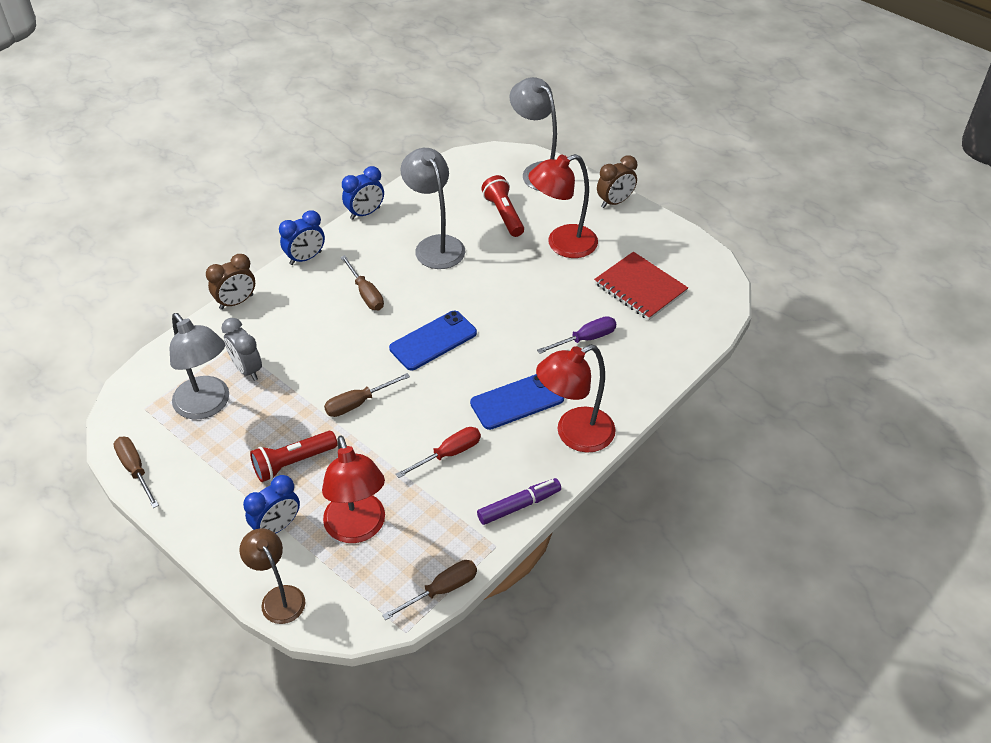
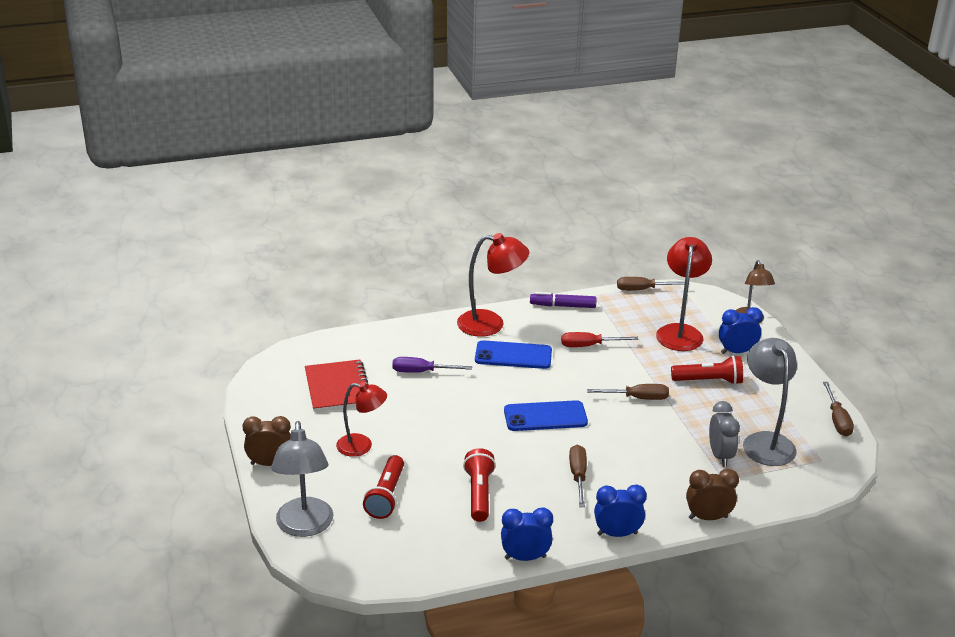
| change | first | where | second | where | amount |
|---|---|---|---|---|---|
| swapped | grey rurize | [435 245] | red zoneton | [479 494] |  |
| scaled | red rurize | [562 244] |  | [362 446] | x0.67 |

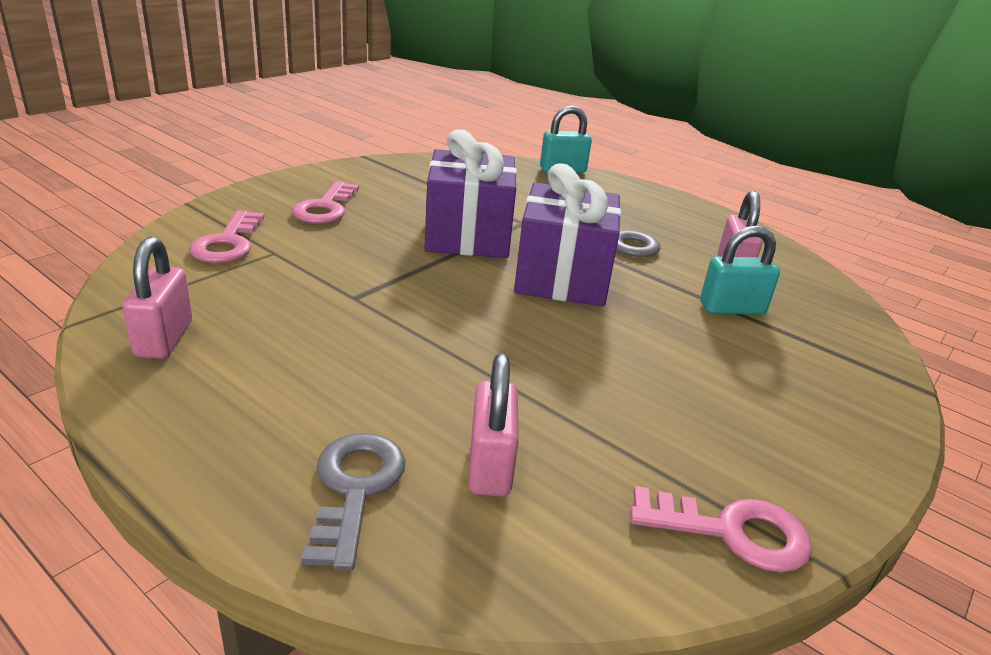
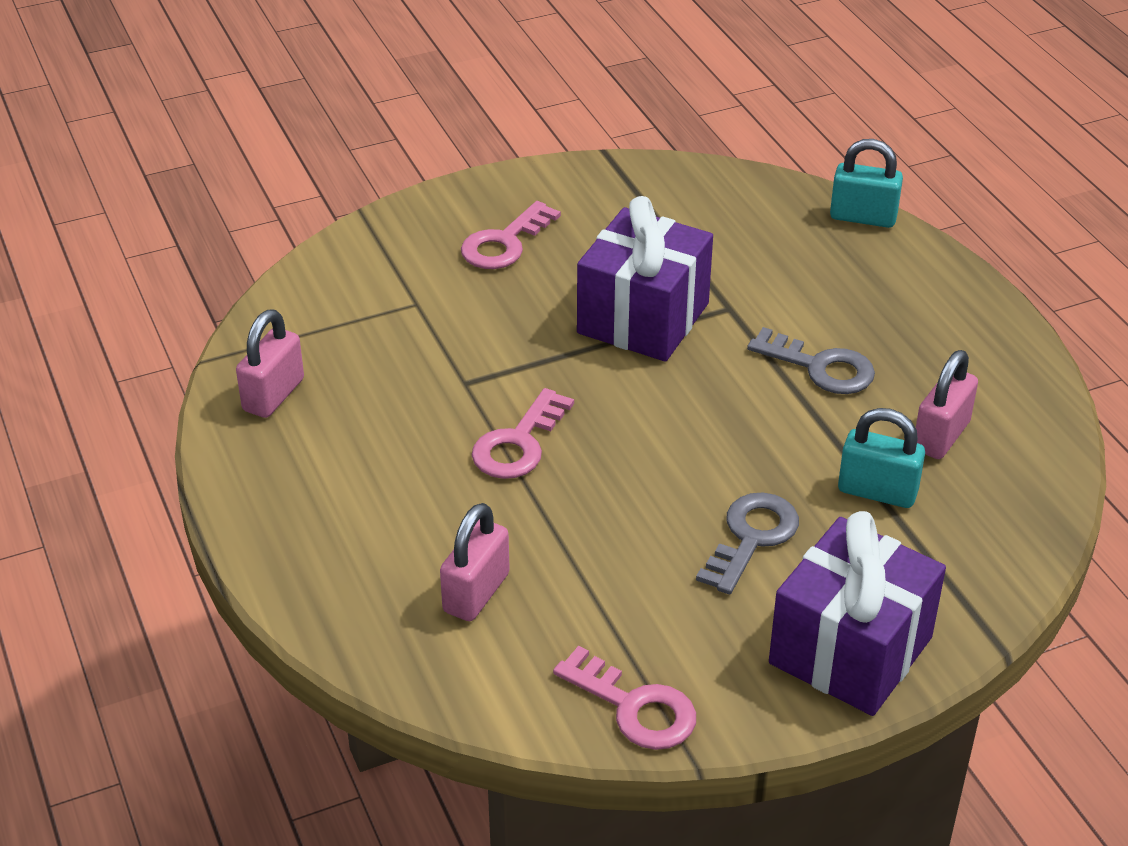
| change | first | where | second | where | amount |
|---|---|---|---|---|---|
| shifted | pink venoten | [228 243] |  | [518 443] |  |
| shifted | grey venoten | [355 489] |  | [751 538] |  |
| shifted | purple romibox | [562 278] |  | [850 650] |  |

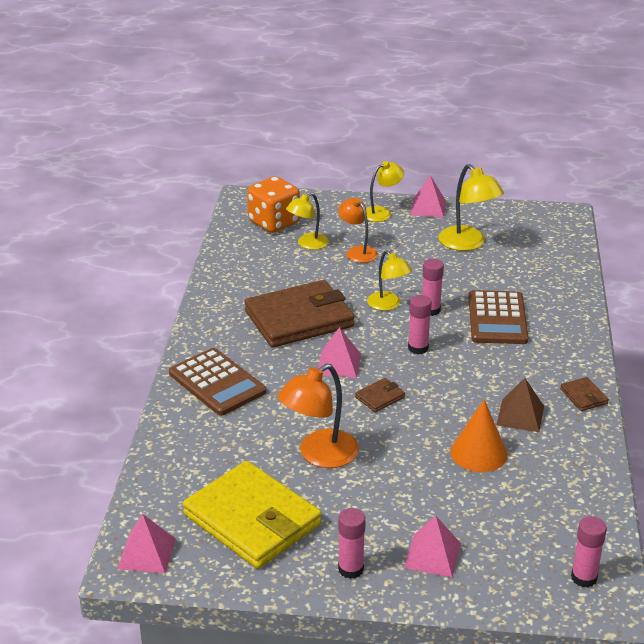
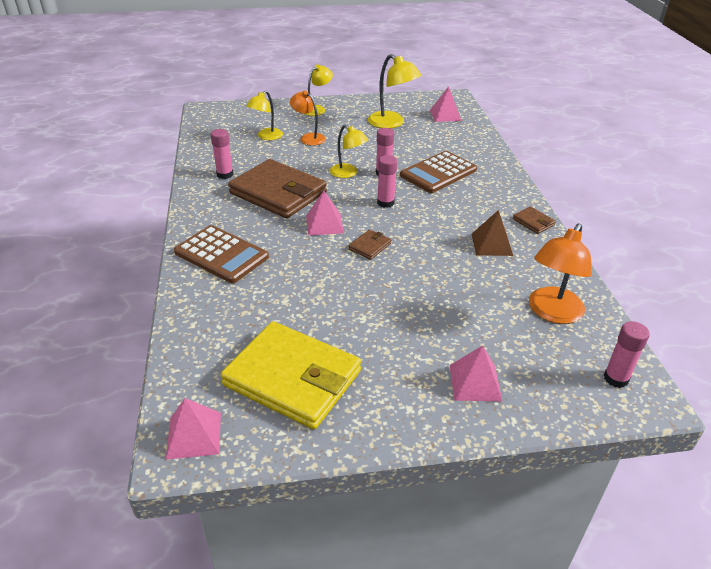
| change | first | where | second | where | amount |
|---|---|---|---|---|---|
| rotated | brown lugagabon | [299 319] |  | [278 193] | 75 degrees clockwise |
| gone | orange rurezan | [274 222] |  |  |  |
| shifted | orange rurize | [319 455] |  | [552 313] |  |
| shifted | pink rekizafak | [351 569] |  | [225 174] |  |
| shifted | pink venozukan | [428 208] |  | [445 115] |  |
| gone | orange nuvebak | [479 453] |  |  |  |
| rotated | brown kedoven | [497 318] |  | [438 173] | 60 degrees clockwise |

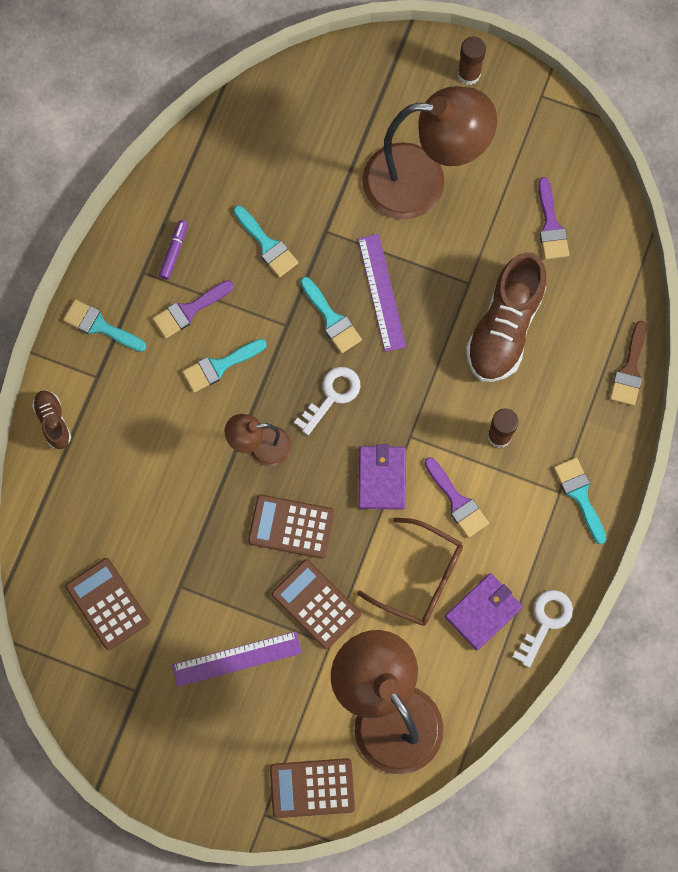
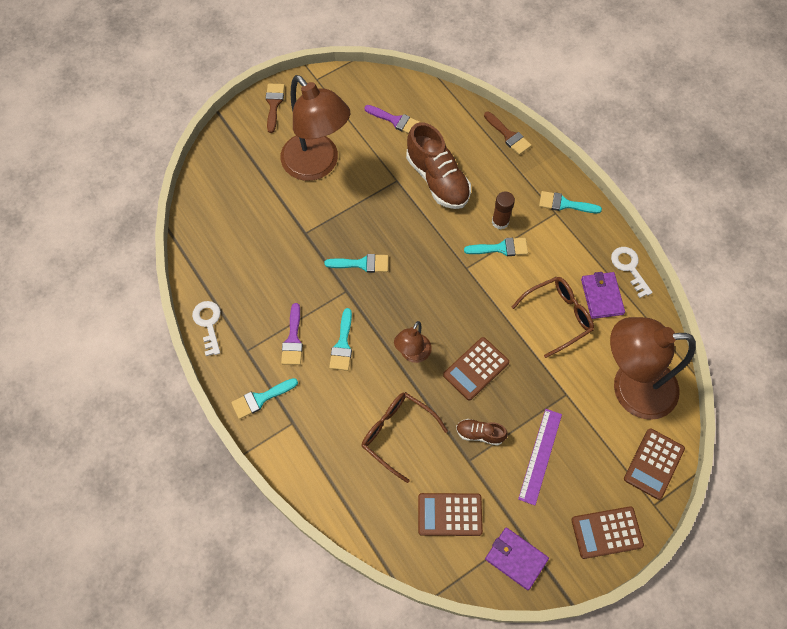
| change | first | where | second | where | amount |
|---|---|---|---|---|---|
| shifted | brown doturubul | [53 421] |  | [480 434] |  |
| gone | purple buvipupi | [174 251] |  |  |  |
| shifted | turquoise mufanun | [267 245] |  | [501 248] |  |
| shifted | brown kedoven | [316 604] |  | [606 532] |  |
| shifted | white venoten | [332 396] |  | [208 324] |  |
| gone | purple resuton | [381 292] |  |  |  |
| shifted | purple lugagabon | [382 478] |  | [516 558] |  |
| rotated | brown rurize | [422 181] |  | [317 165] | 105 degrees clockwise |
| gone | purple mufanun | [457 501] |  |  |  |
| swapped | brown rekizafak | [469 74] | brown mufanun | [274 104] |  |
| new |  |  | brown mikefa | [397 433] |  |

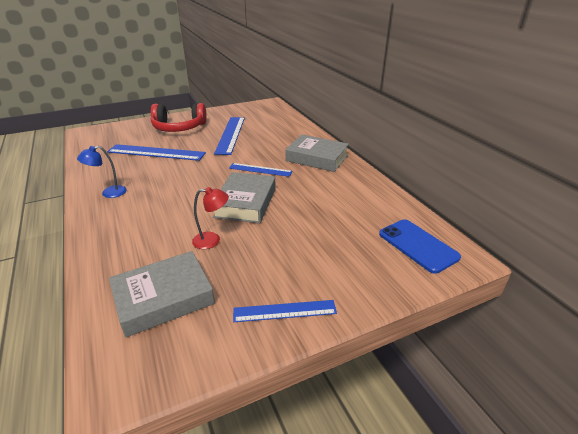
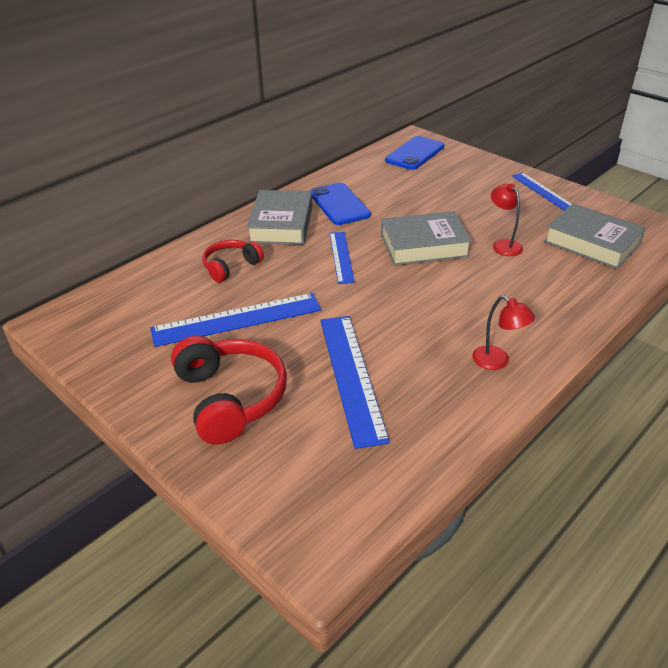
| change | first | where | second | where | amount |
|---|---|---|---|---|---|
| repainted | blue rurize | [109 193] | red rurize | [497 362] |  |
| new |  |  | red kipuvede | [231 266] |  |
| new |  |  | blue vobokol | [339 204] |  |

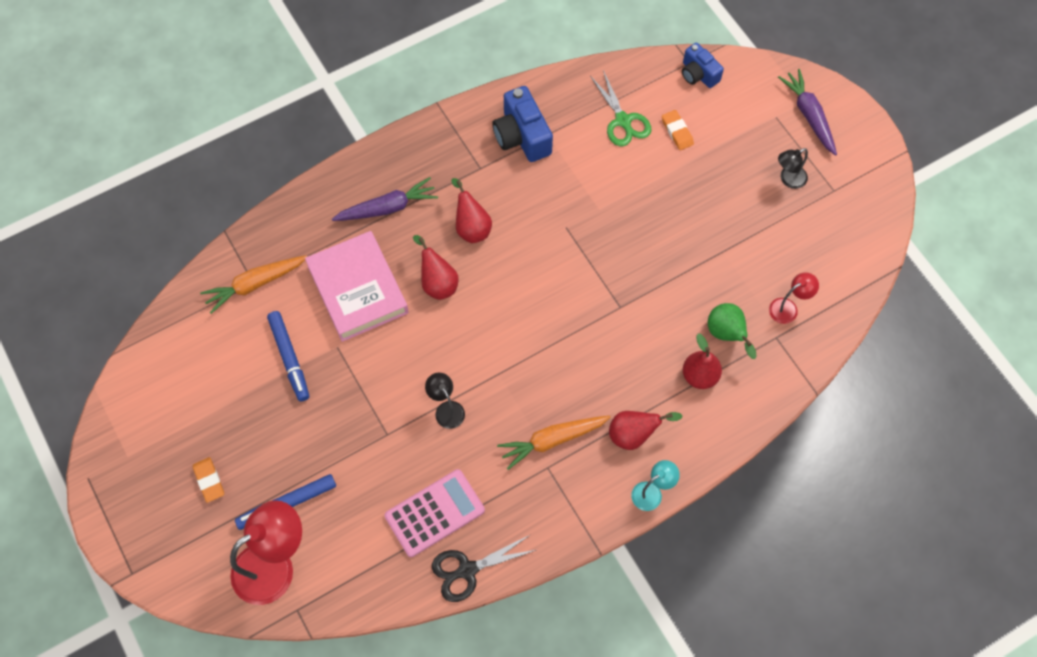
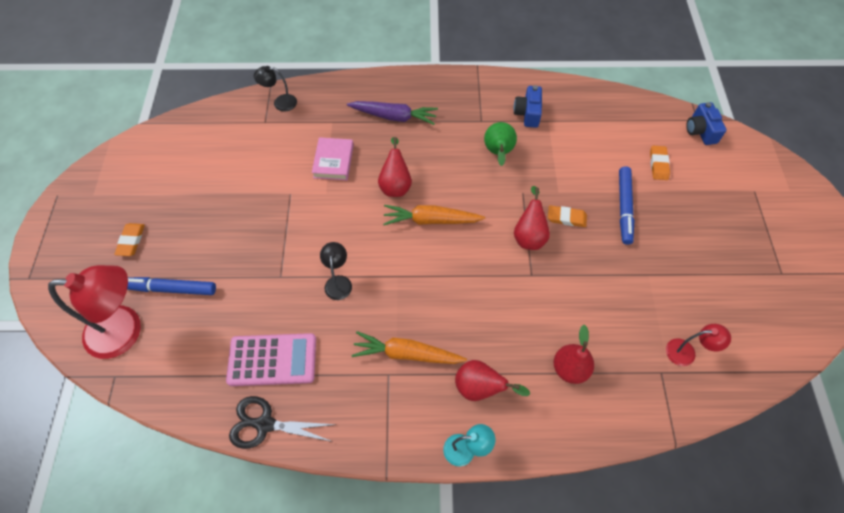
| change | first | where | second | where | amount |
|---|---|---|---|---|---|
| shifted | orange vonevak | [255 284] |  | [431 220] |  |
| shifted | blue buvipupi | [289 358] |  | [624 208] |  |
| scaled | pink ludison | [357 289] |  | [333 161] | x0.56 |
| shifted | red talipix | [471 227] |  | [529 235] |  |
| scaled | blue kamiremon | [522 136] |  | [527 113] | x0.64 |
| gone | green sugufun | [623 121] |  |  |  |
| shifted | green talipix | [727 335] |  | [498 153] |  |
| gone | purple vonevak | [809 115] |  |  |  |
| shifted | black rurize | [788 179] |  | [280 103] |  |
| new |  |  | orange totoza | [566 218] |  |

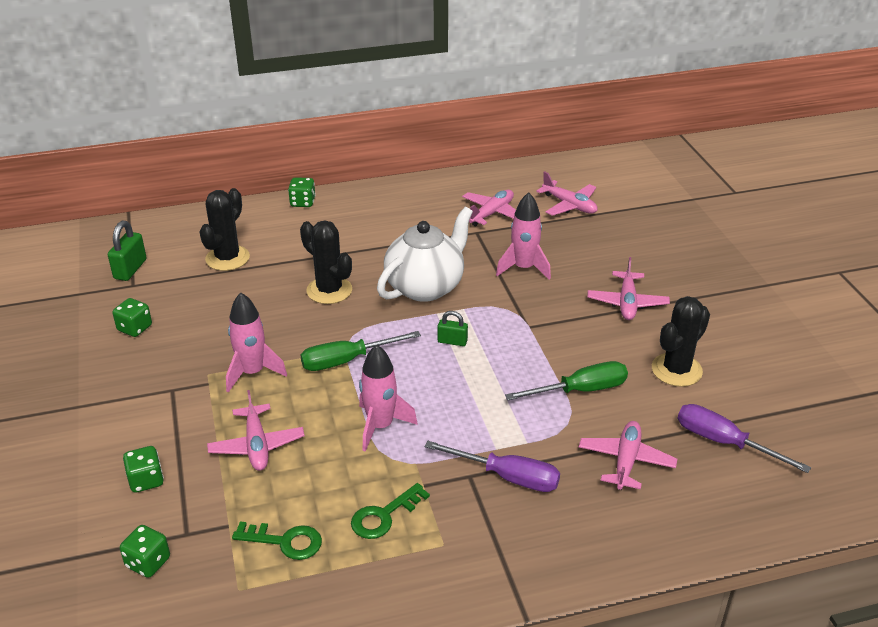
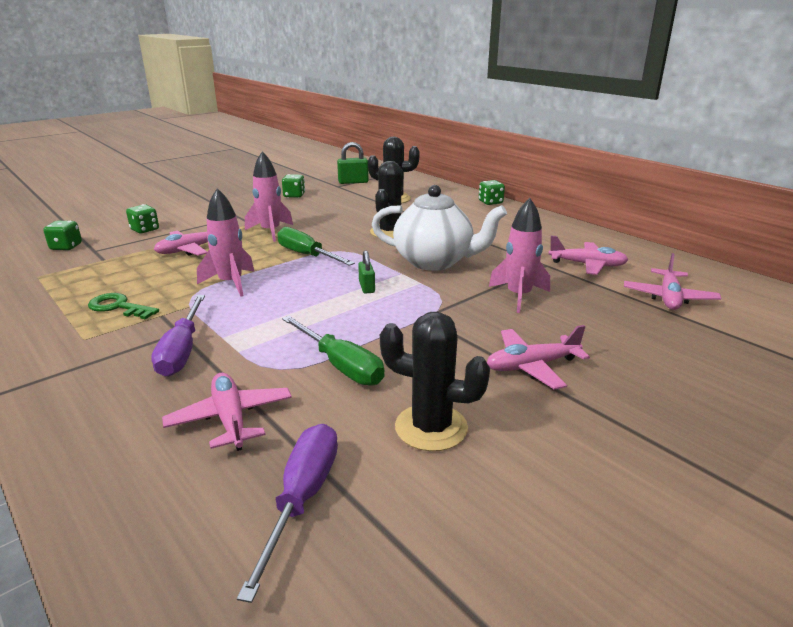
| change | first | where | second | where | amount |
|---|---|---|---|---|---|
| gone | green venoten | [285 541] |  |  |  |
| rotated | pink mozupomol | [626 461] |  | [230 419] | 105 degrees counterclockwise |

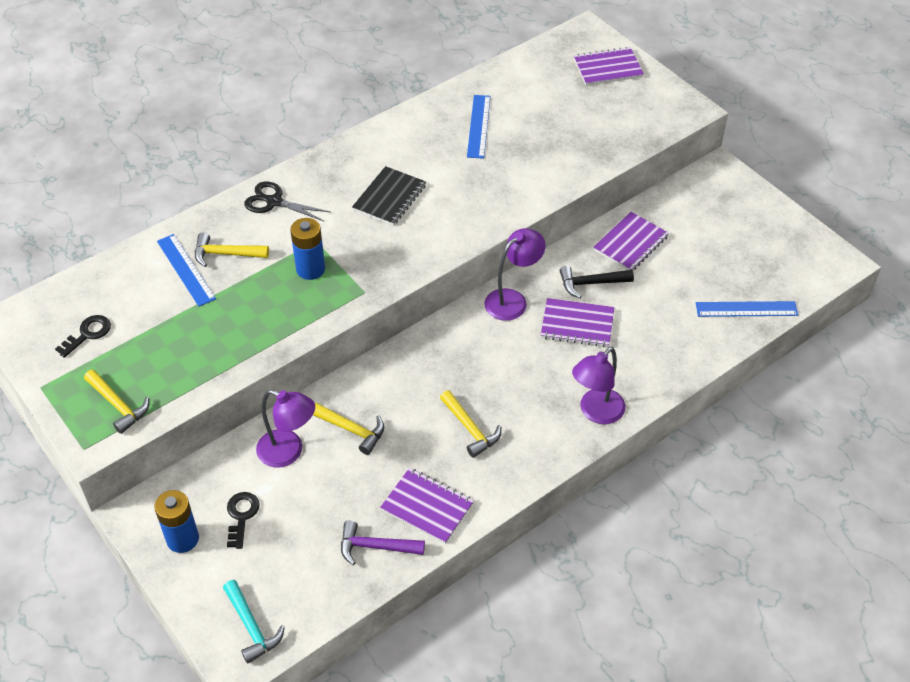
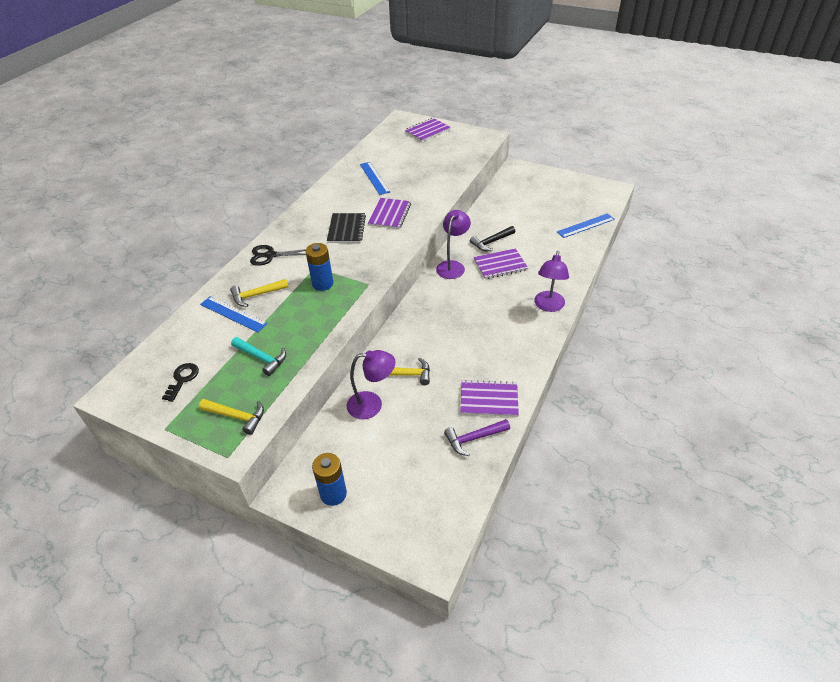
| change | first | where | second | where | amount |
|---|---|---|---|---|---|
| shifted | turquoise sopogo | [252 627] |  | [262 358] |  |
| gone | black venoten | [241 516] |  |  |  |
| gone | yellow sopogo | [470 429] |  |  |  |
| shifted | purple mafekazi | [630 243] |  | [390 215] |  |

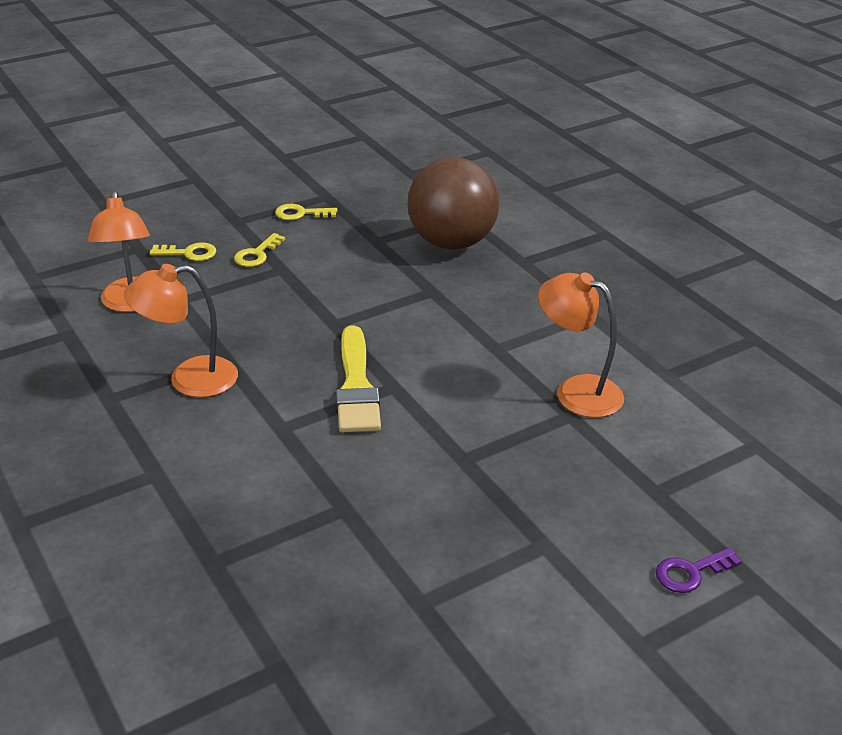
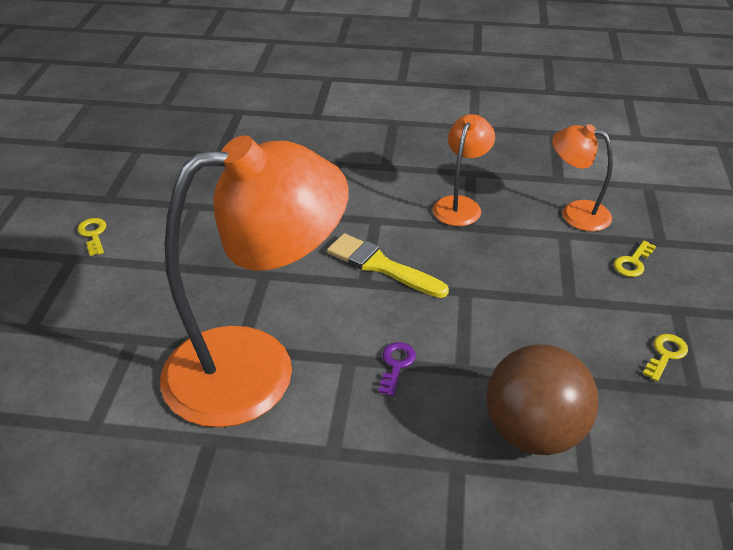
| change | first | where | second | where | amount |
|---|---|---|---|---|---|
| shifted | yellow venoten | [257 254] |  | [93 234] |  |
| scaled | orange rurize | [576 391] |  | [256 369] | x2.15 |
| shifted | purple venoten | [690 572] |  | [396 365] |  |

